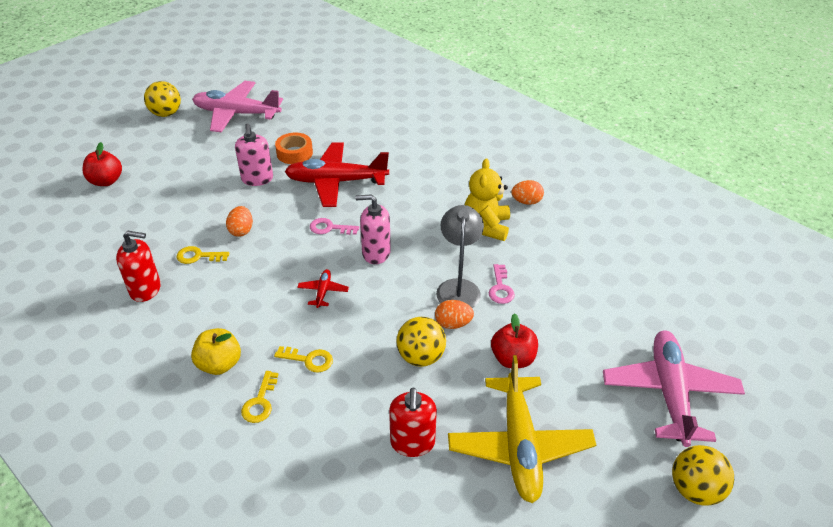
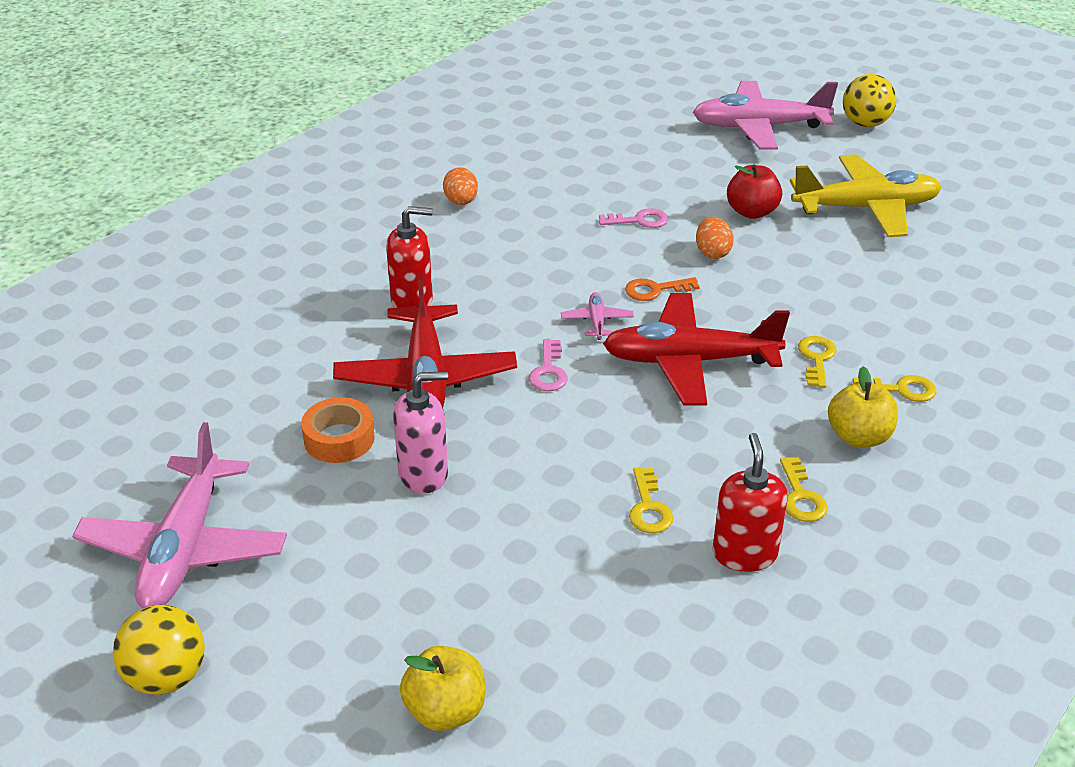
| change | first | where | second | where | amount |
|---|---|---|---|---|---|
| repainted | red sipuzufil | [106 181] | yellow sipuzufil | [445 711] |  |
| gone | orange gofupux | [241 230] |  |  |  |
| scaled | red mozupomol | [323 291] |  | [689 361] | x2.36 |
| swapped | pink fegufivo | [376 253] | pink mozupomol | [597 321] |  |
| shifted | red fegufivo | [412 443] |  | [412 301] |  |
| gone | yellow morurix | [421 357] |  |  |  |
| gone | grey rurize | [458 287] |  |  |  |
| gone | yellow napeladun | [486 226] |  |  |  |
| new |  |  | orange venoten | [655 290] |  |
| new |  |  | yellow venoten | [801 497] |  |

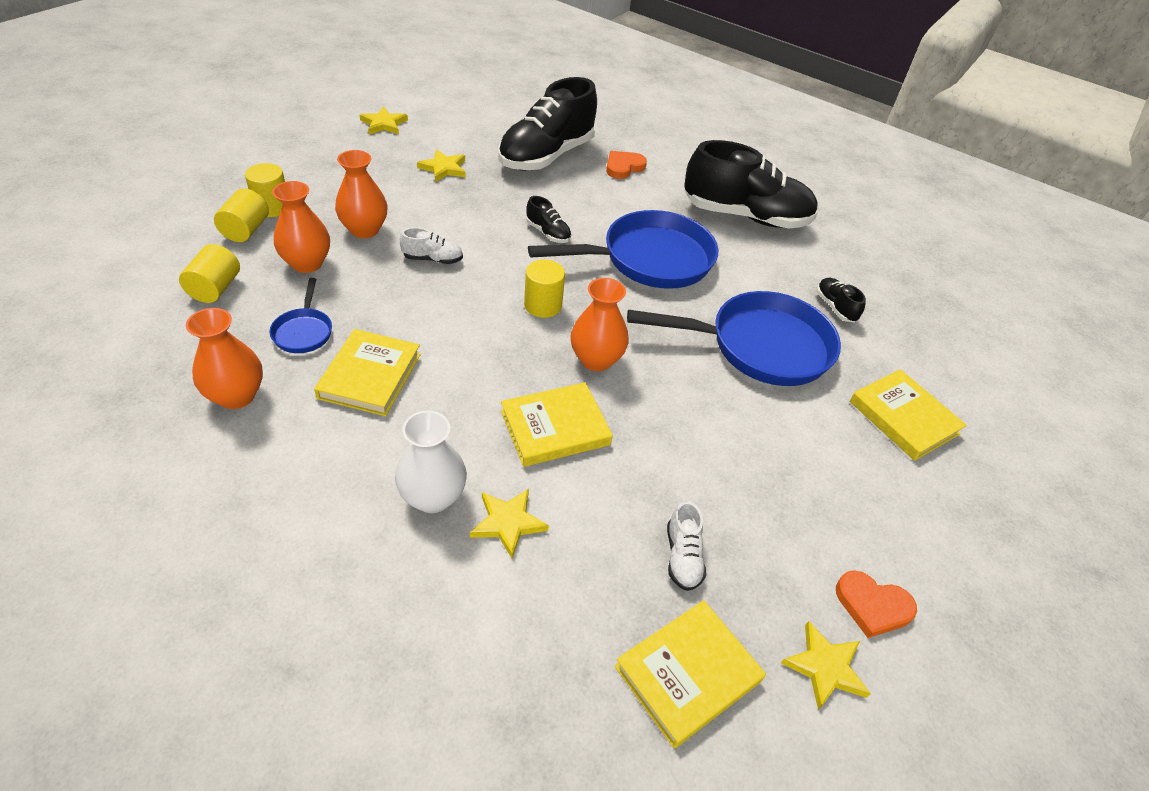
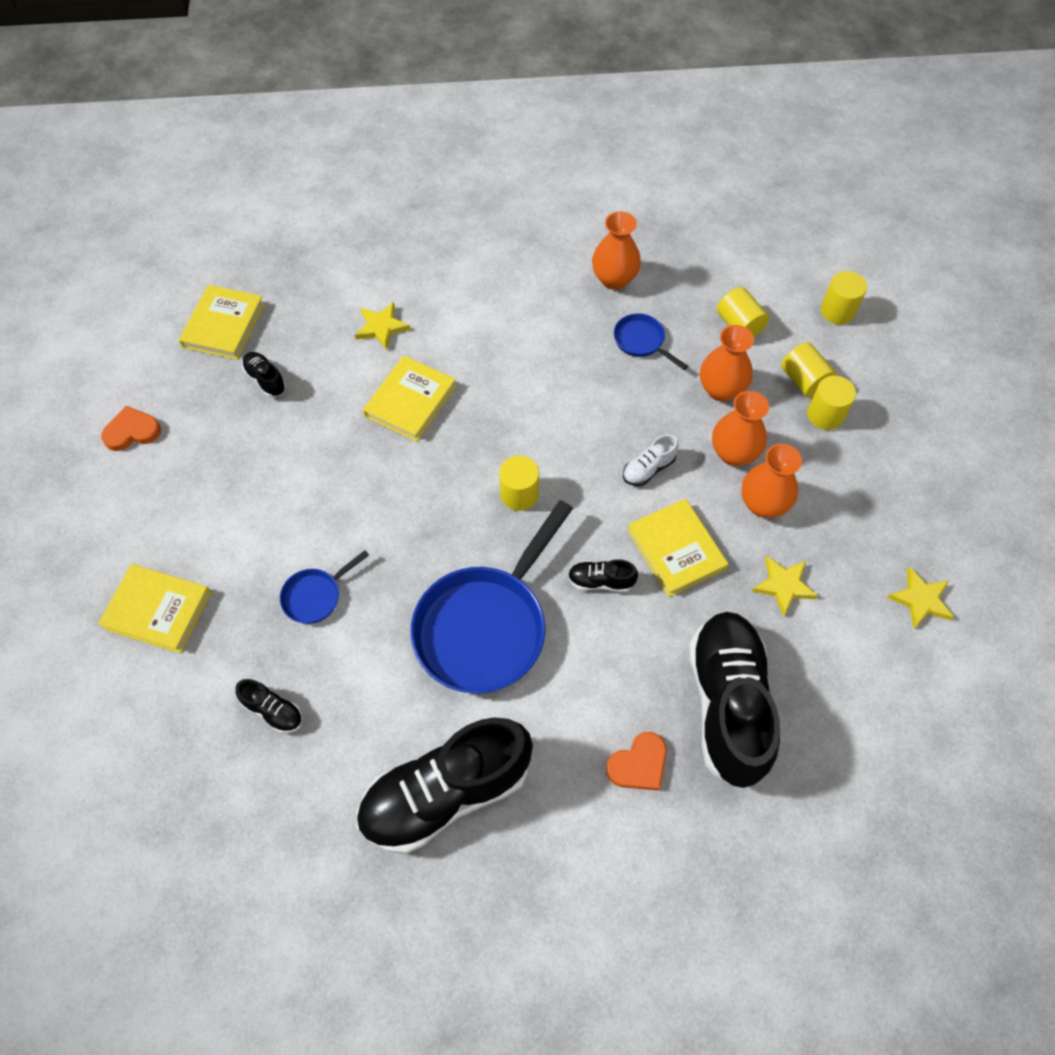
| change | first | where | second | where | amount |
|---|---|---|---|---|---|
| shifted | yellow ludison | [370 376] |  | [676 549] |  |
| gone | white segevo | [433 497] |  |  |  |
| shifted | orange segevo | [596 360] |  | [763 504] |  |
| rotated | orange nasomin | [623 167] |  | [638 764] | 45 degrees clockwise |
| scaled | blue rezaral | [761 346] |  | [315 596] | x0.45 |
| repainted | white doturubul | [682 557] | black doturubul | [265 380] |  |
| gone | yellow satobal | [825 667] |  |  |  |
| new |  |  | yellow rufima | [837 311] |  |

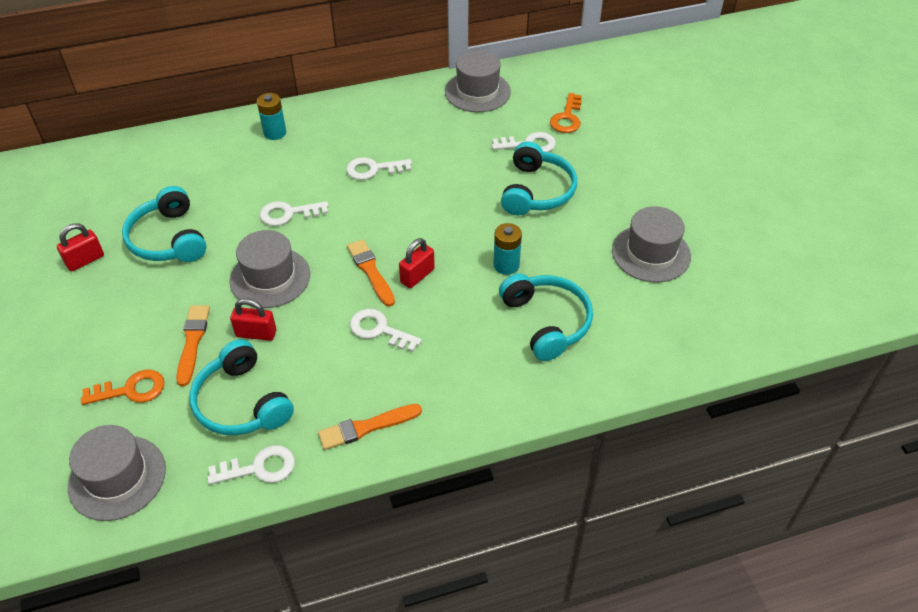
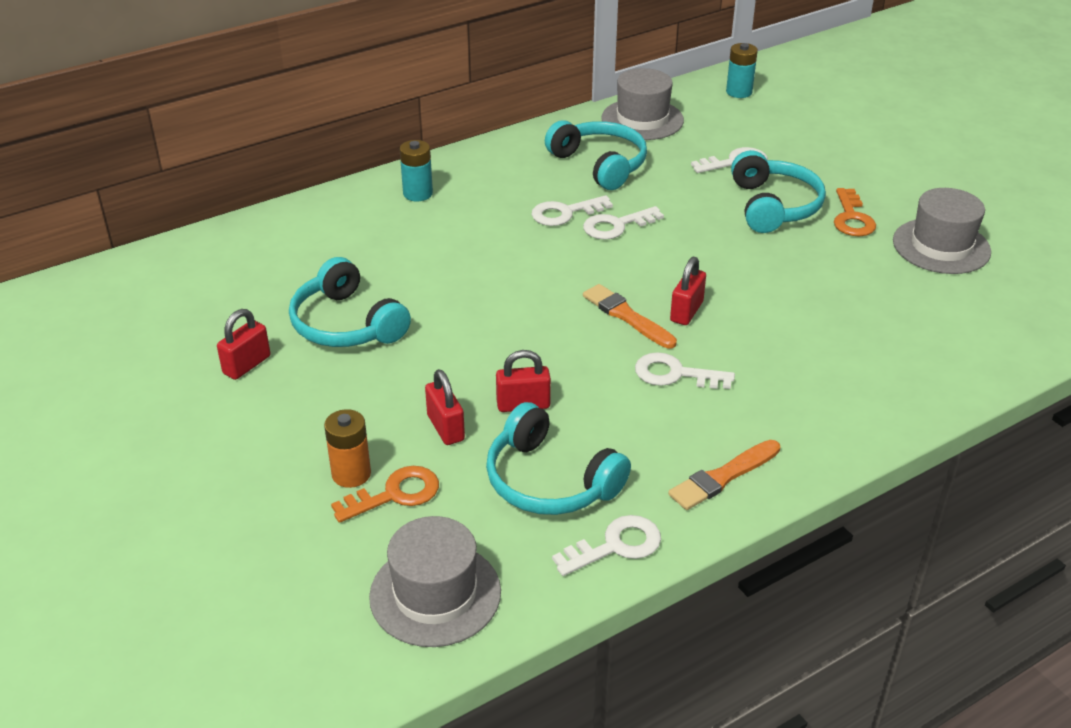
| change | first | where | second | where | amount |
|---|---|---|---|---|---|
| swapped | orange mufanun | [192 342] | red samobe | [445 428] |  |
| gone | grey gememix | [270 277] |  |  |  |
| shifted | white venoten | [288 214] |  | [616 226] |  |
| shifted | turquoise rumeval | [506 265] |  | [739 92] |  |
| shifted | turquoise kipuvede | [547 322] |  | [600 164] |  |
| shifted | orange venoten | [567 118] |  | [852 218] |  |
| new |  |  | orange rumeval | [351 474] |  |

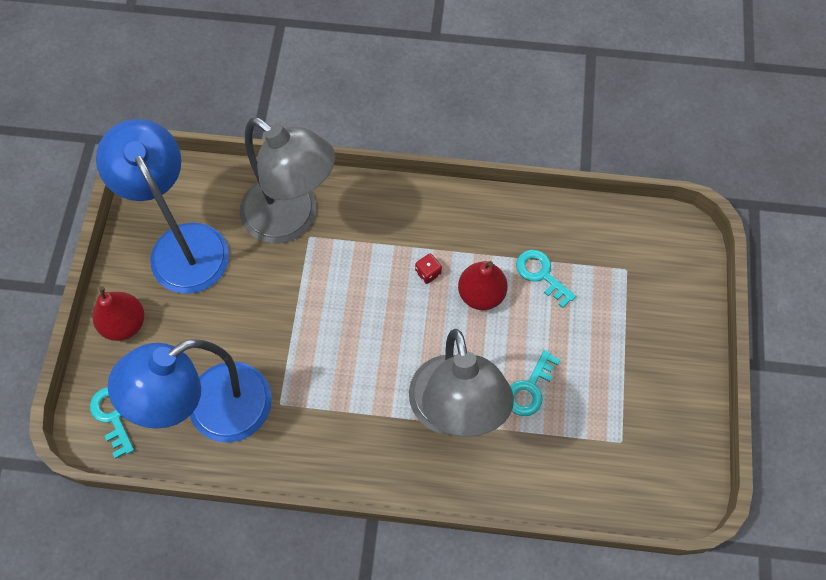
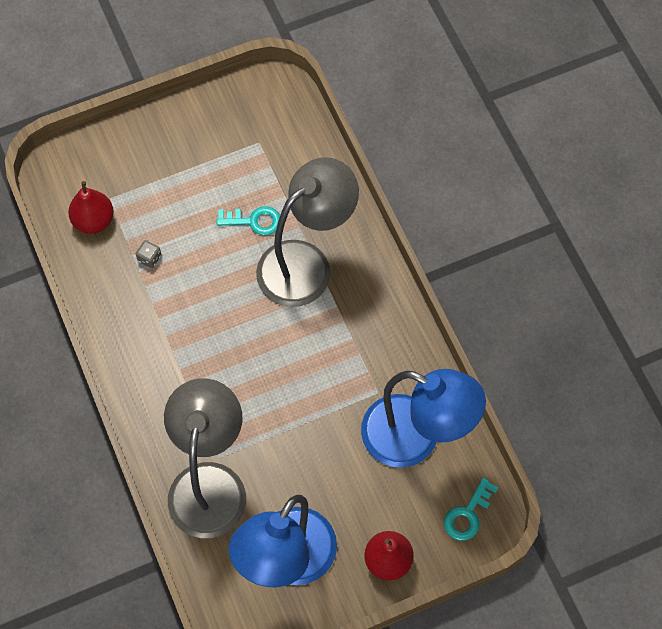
| change | first | where | second | where | amount |
|---|---|---|---|---|---|
| gone | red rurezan | [428 273] |  |  |  |
| shifted | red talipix | [481 294] |  | [93 220] |  |
| swapped | turquoise venoten | [541 274] | grey rurezan | [149 258] |  |

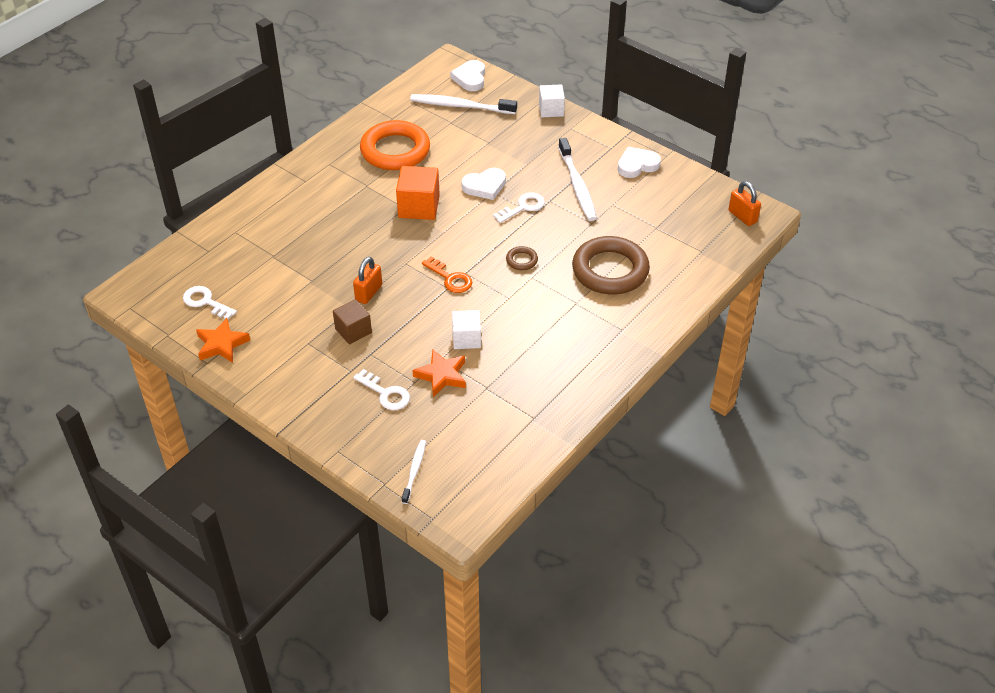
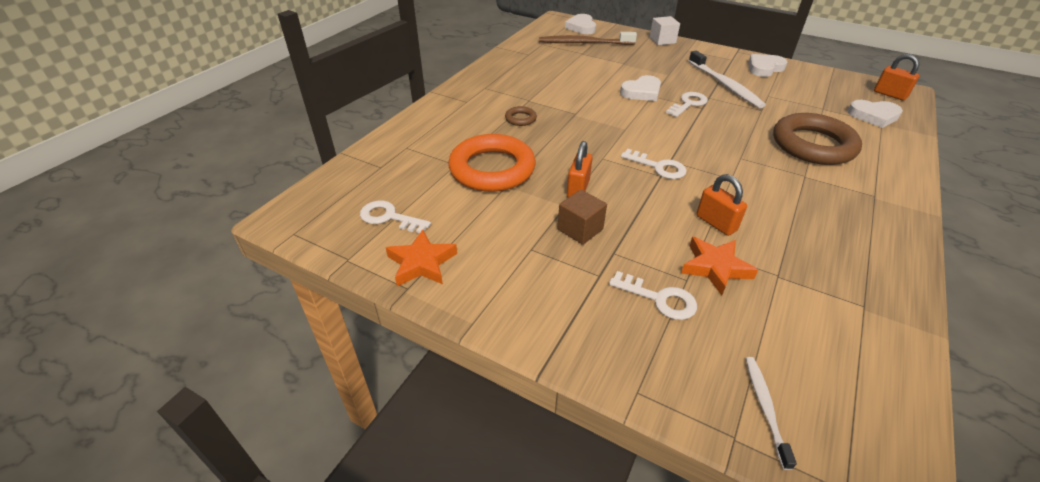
| change | first | where | second | where | amount |
|---|---|---|---|---|---|
| shifted | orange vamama | [395 150] |  | [492 169] |  |
| gone | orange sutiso | [419 207] |  |  |  |
| repainted | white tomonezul | [460 106] | brown tomonezul | [584 43] |  |
| repainted | orange venoten | [450 278] | white venoten | [658 167] |  |
| swapped | white sutiso | [466 339] | orange samobe | [716 223] |  |
| shifted | brown vamama | [521 260] |  | [520 119] |  |
| new |  |  | white nasomin | [873 116] |  |

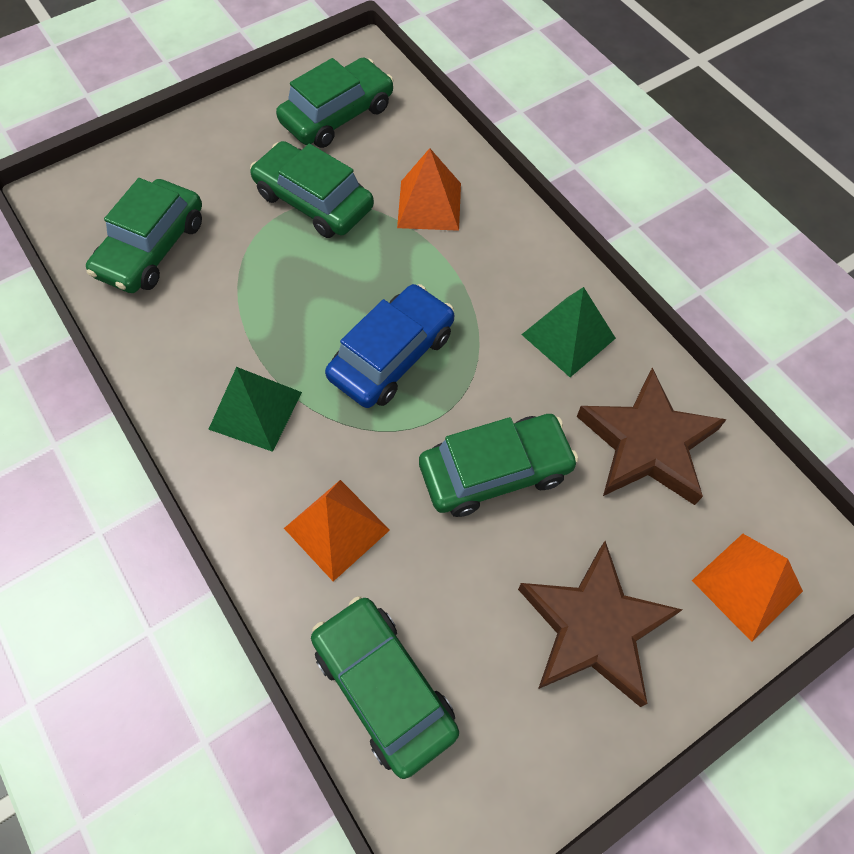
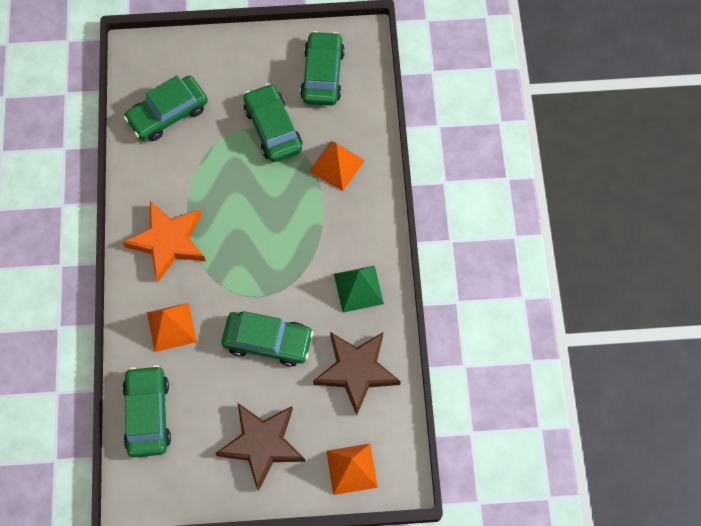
| change | first | where | second | where | amount |
|---|---|---|---|---|---|
| swapped | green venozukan | [255 410] | orange satobal | [168 241] |  |
| rotated | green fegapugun | [337 115] |  | [322 74] | 75 degrees counterclockwise |
| gone | blue fegapugun | [392 355] |  |  |  |

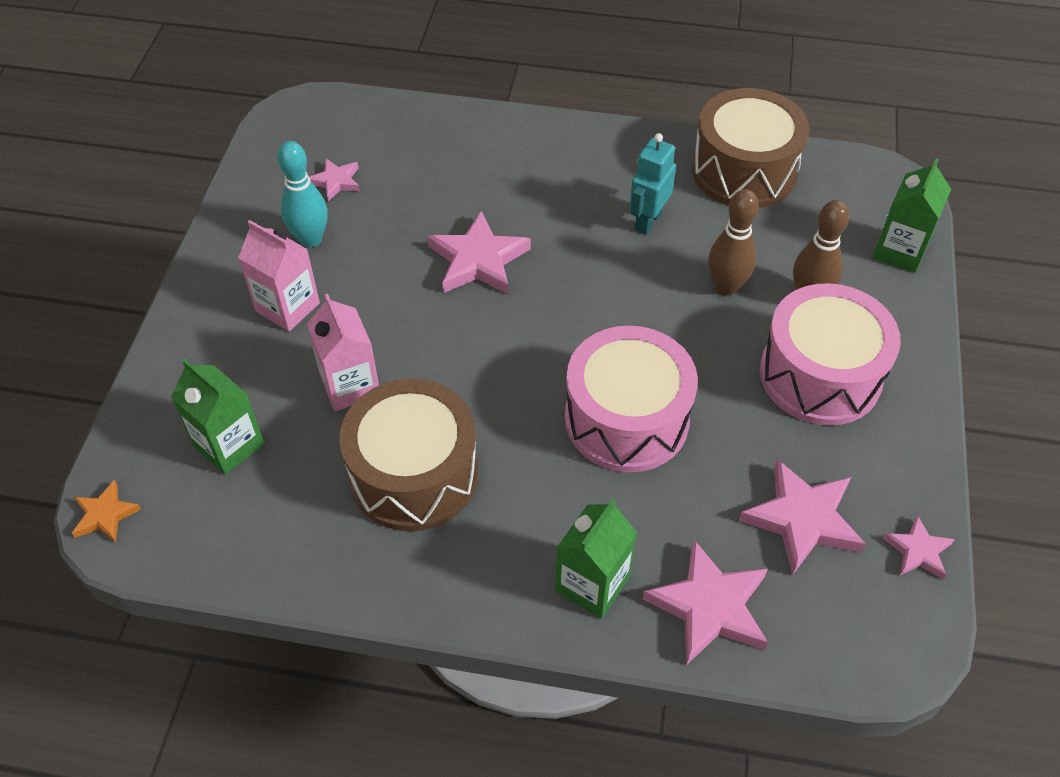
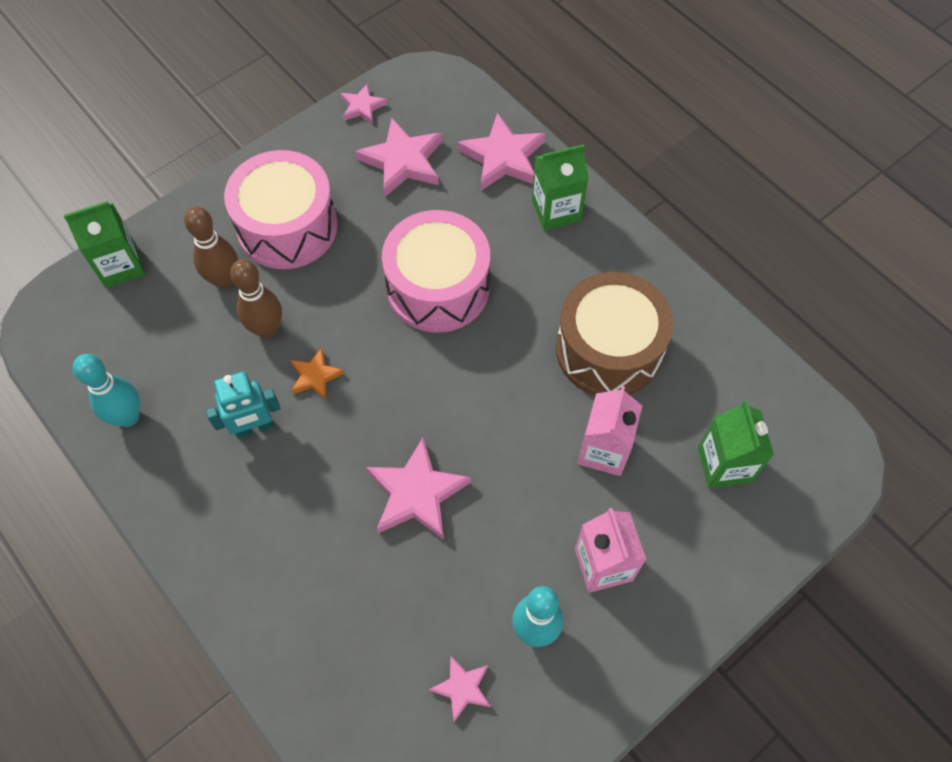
| change | first | where | second | where | amount |
|---|---|---|---|---|---|
| shifted | orange satobal | [105 515] |  | [315 376] |  |
| swapped | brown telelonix | [744 171] | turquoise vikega | [128 417] |  |

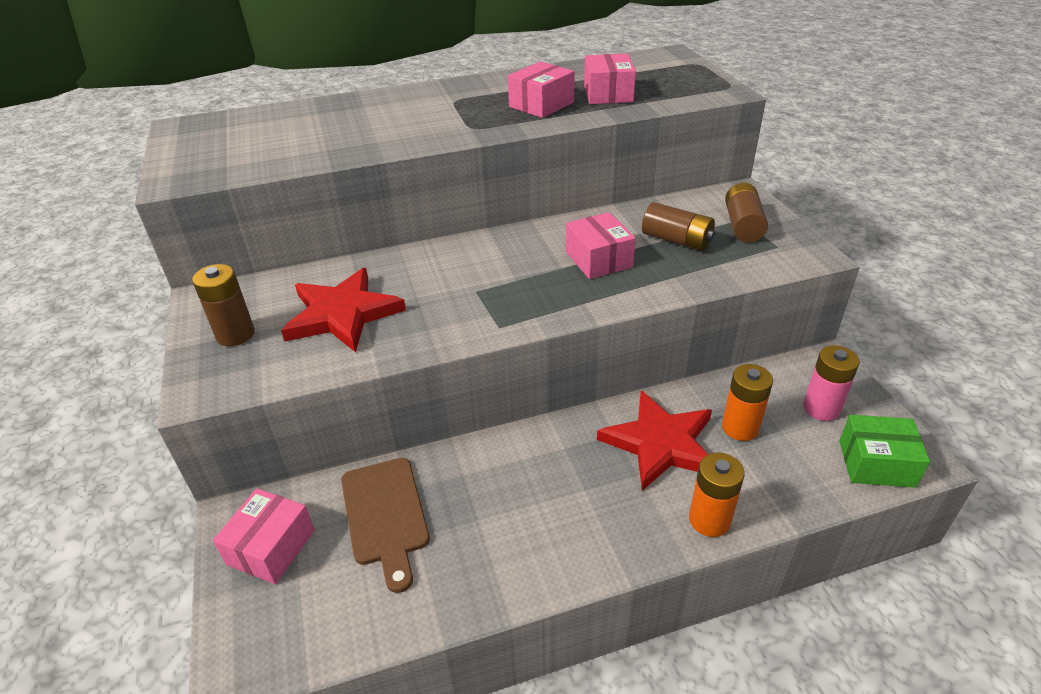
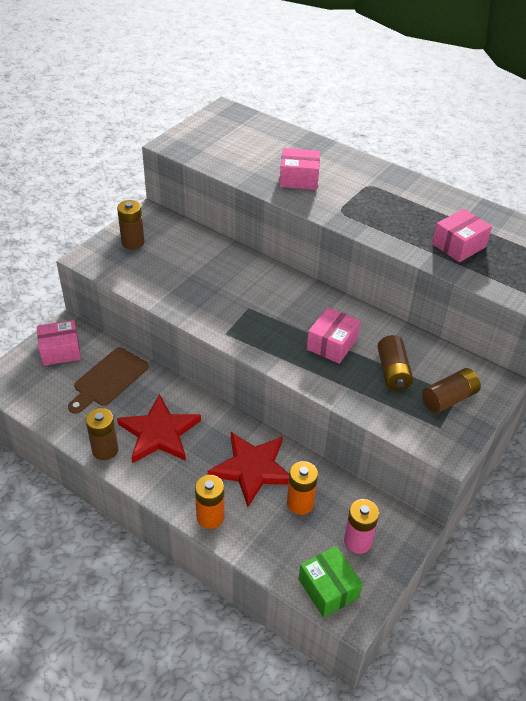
| change | first | where | second | where | amount |
|---|---|---|---|---|---|
| shifted | red satobal | [342 314] |  | [159 433] |  |
| shifted | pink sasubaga | [541 104] |  | [299 179] |  |
| new |  |  | brown rumeval | [105 450] |  |

